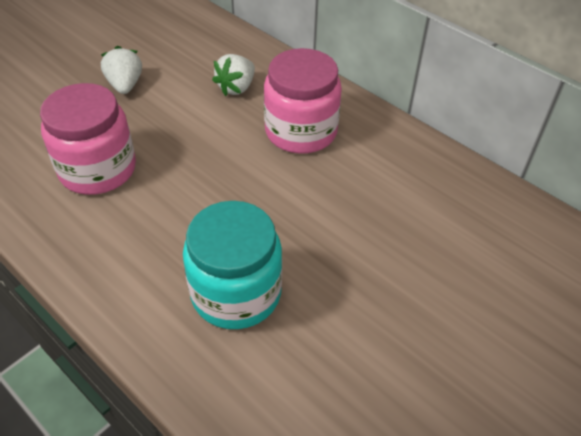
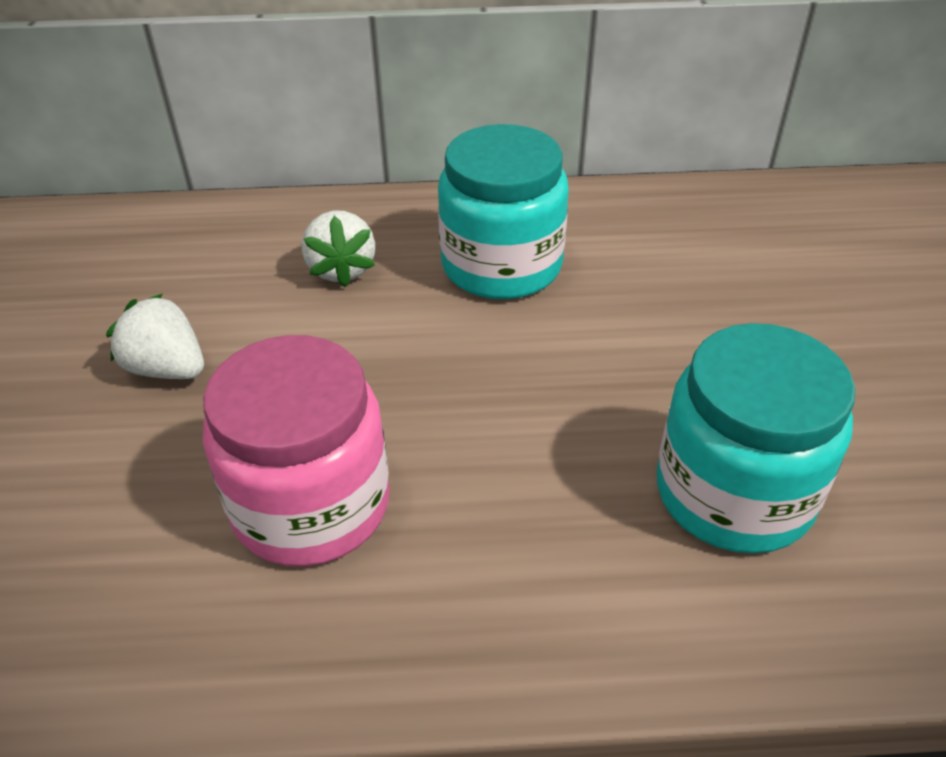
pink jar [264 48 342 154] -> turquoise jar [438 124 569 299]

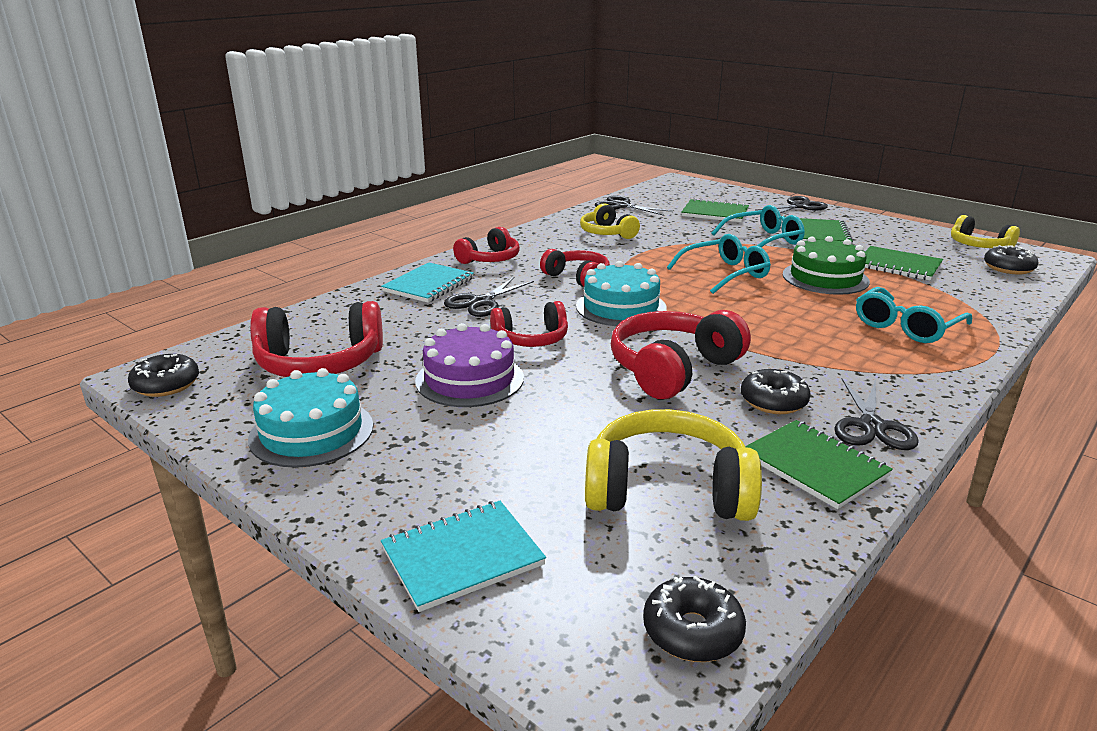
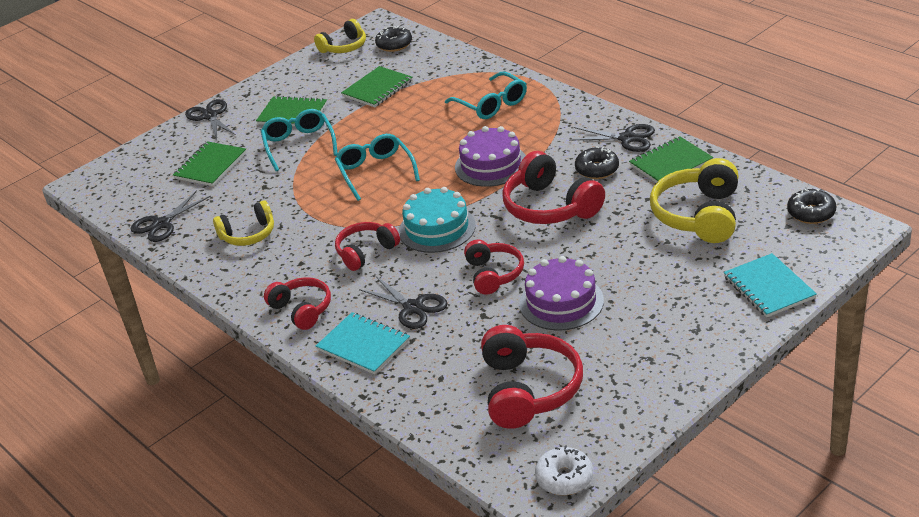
turquoise cake [248 368 373 468] -> none
green cake [783 236 870 295] -> none
none -> purple cake [455 126 526 187]
black donut [128 354 199 397] -> white donut [535 446 593 495]

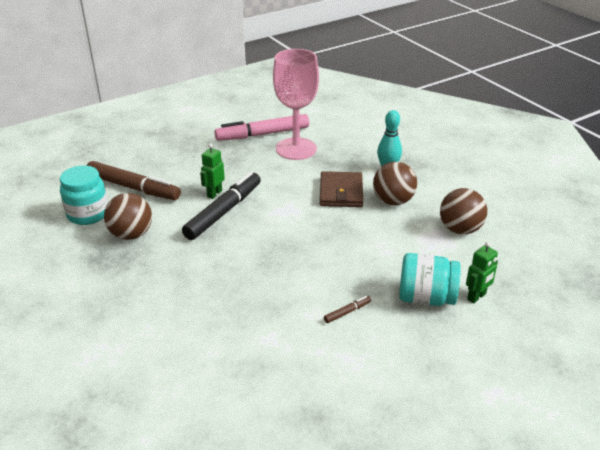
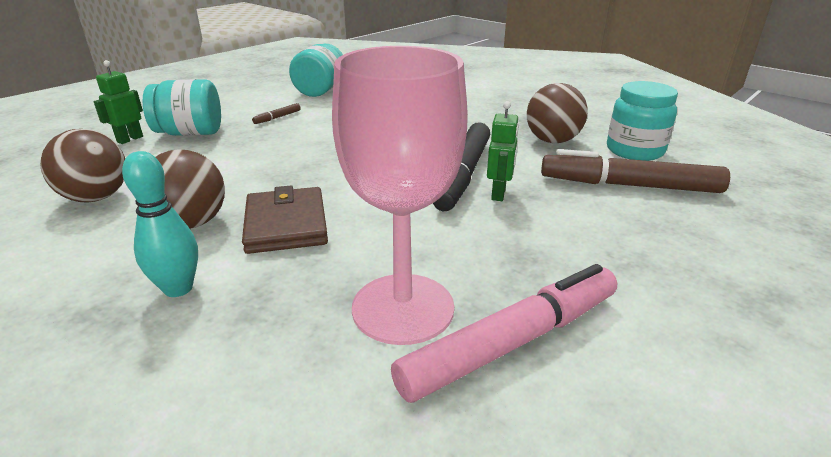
none -> turquoise jar [289 44 343 97]

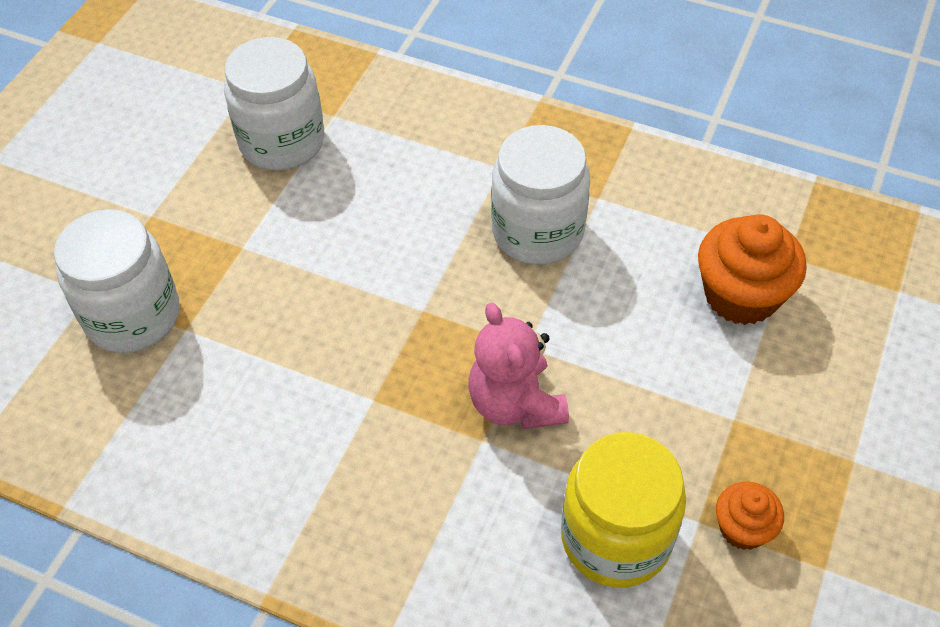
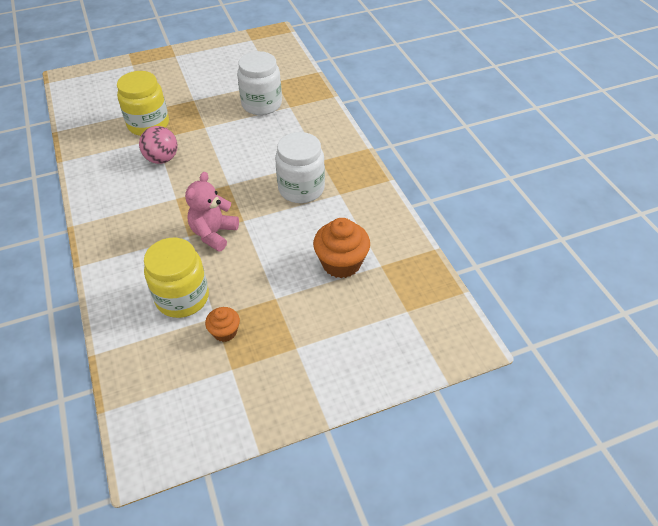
none -> pink ball [139 126 178 164]
white jar [54 209 180 353] -> yellow jar [117 71 169 136]

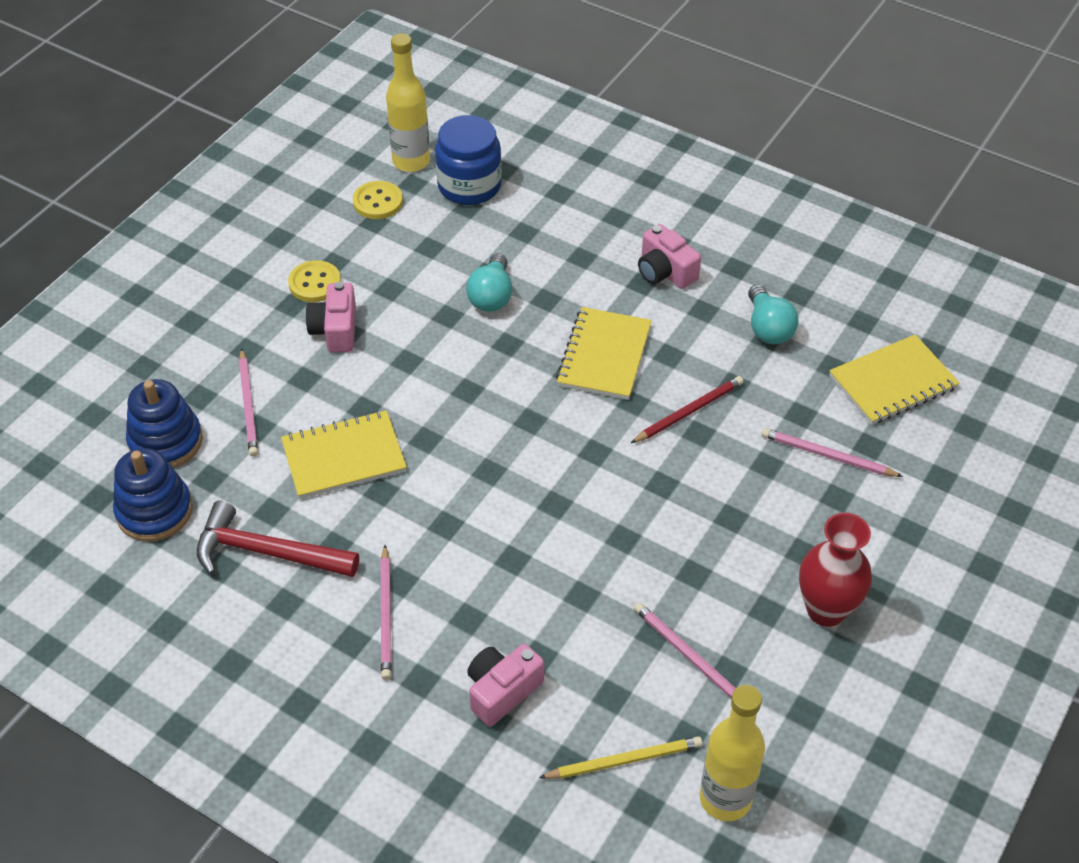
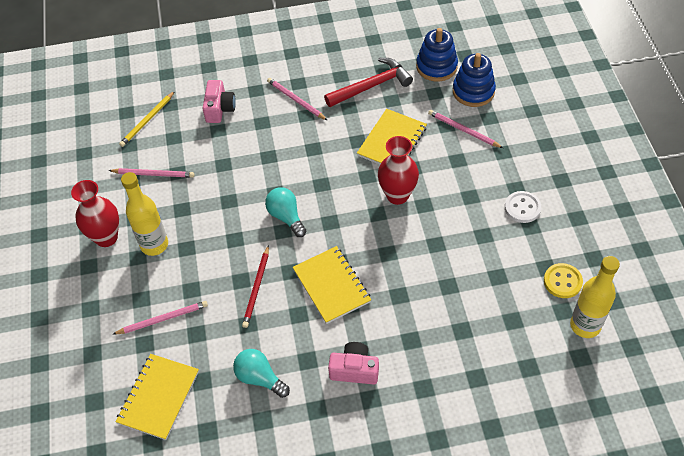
pink camera [306 282 356 352] -> none
blue jar [435 115 502 205] -> none
none -> red vase [378 136 419 205]
turquoise light bulb [466 253 512 312] -> turquoise light bulb [265 187 306 237], shifted
yellow bottle [700 685 765 821] -> yellow bottle [121 172 168 256], shifted
yellow button [288 260 341 302] -> white button [505 191 541 223]

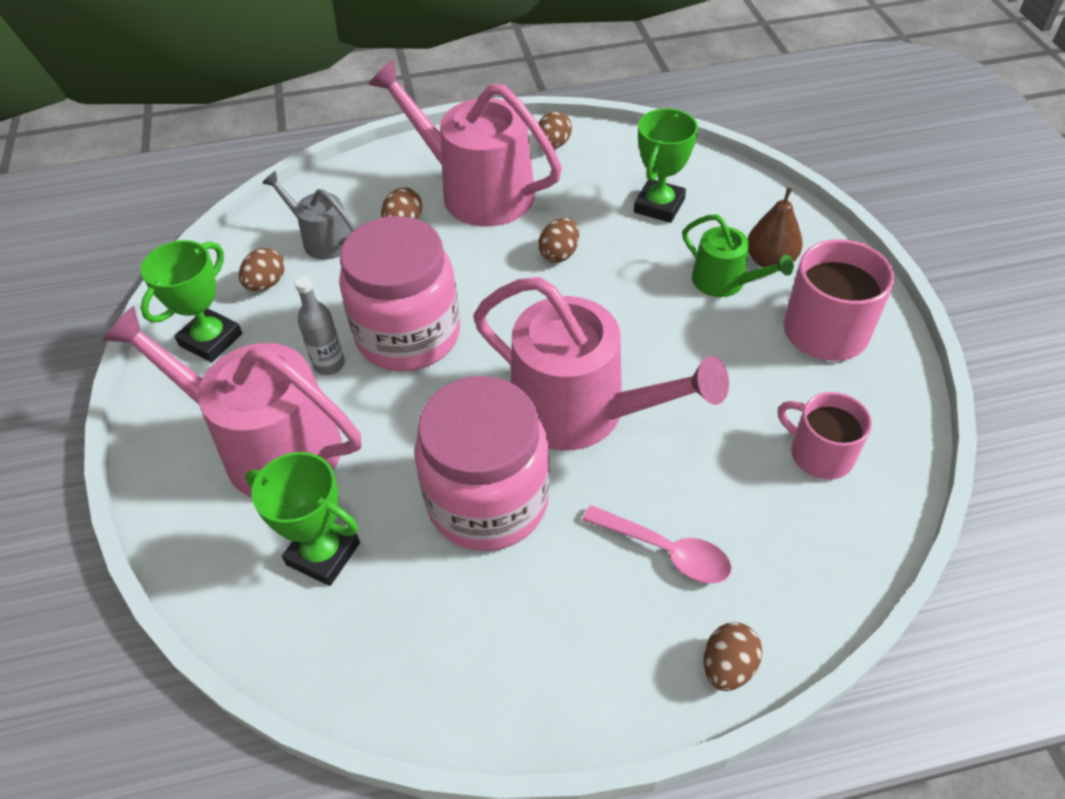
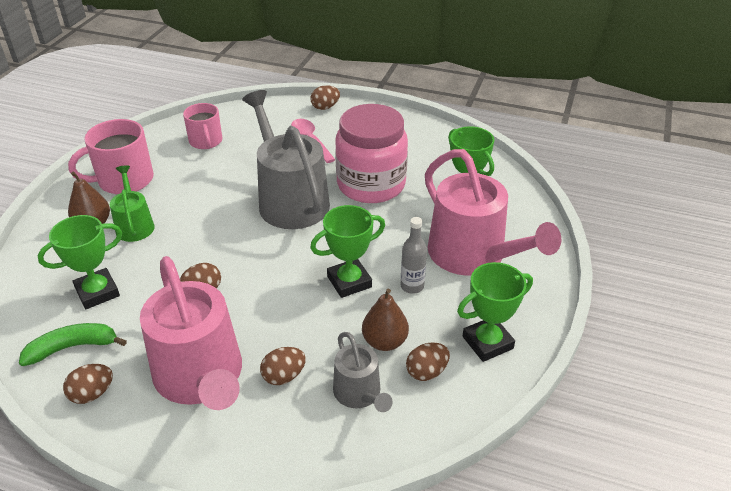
none -> green banana [19 323 127 366]
none -> brown pear [362 289 409 351]
pink jar [339 216 460 371] -> green trophy [310 205 385 298]
pink watering can [473 277 729 451] -> grey watering can [242 90 330 229]

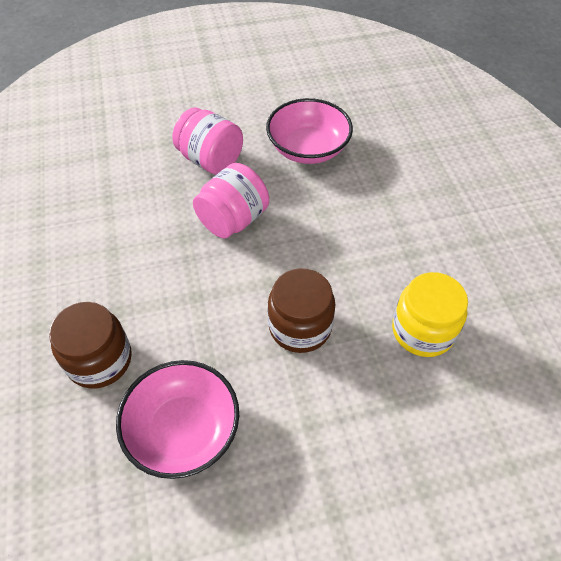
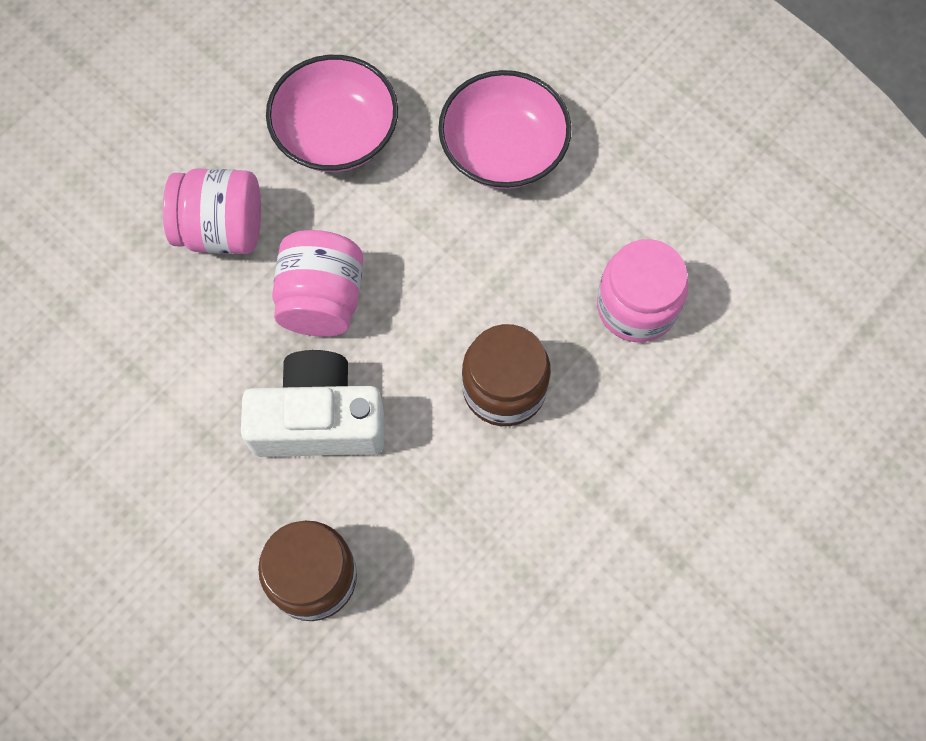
none -> white camera [241 350 384 457]
pink bowl [116 360 239 479] -> pink bowl [438 70 572 189], shifted
yellow jar [392 272 468 357] -> pink jar [597 239 689 342]

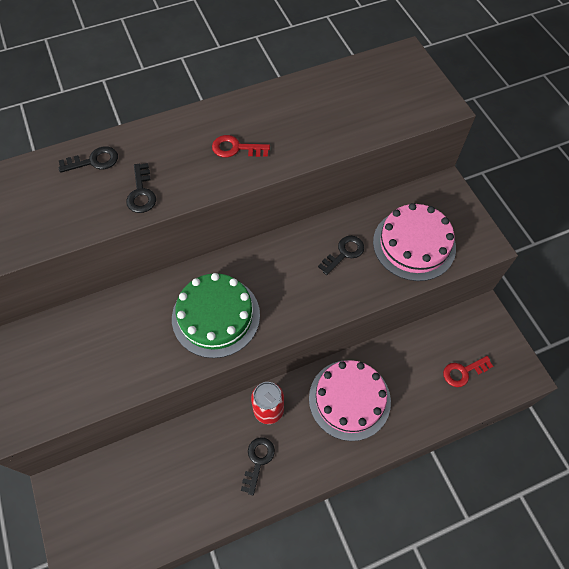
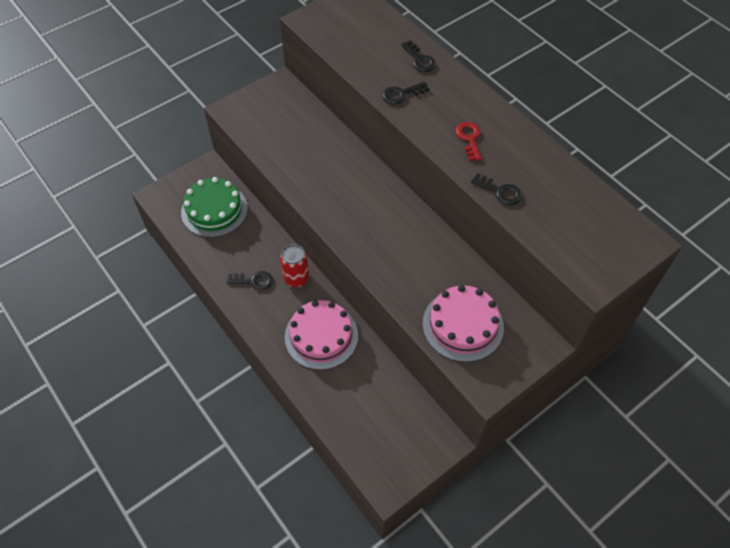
red key [443 356 494 387] -> none
green cake [172 273 260 358] -> green cake [181 177 248 237], shifted
black key [318 236 364 275] -> black key [471 173 522 205], shifted

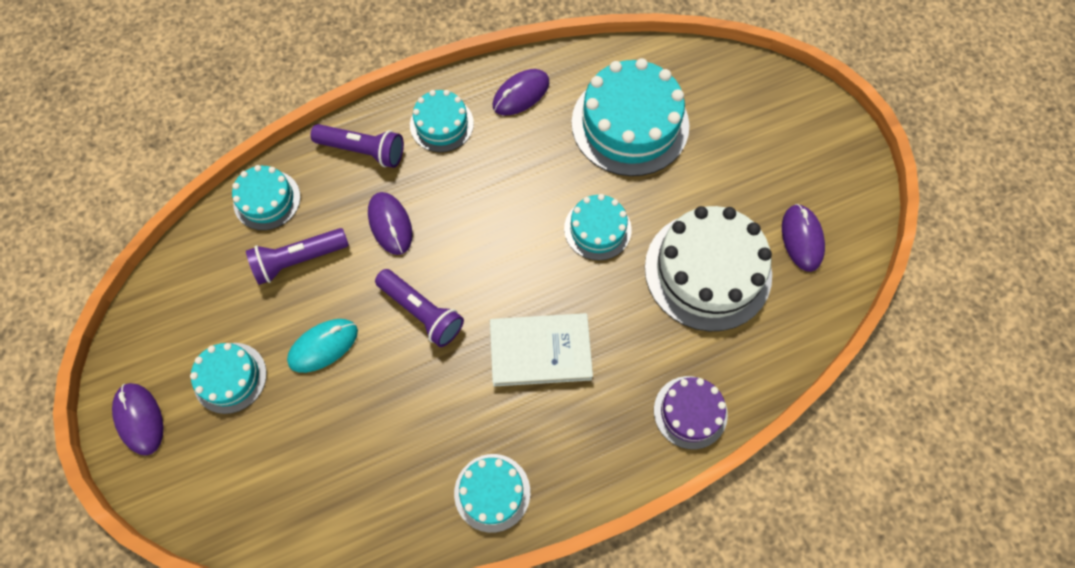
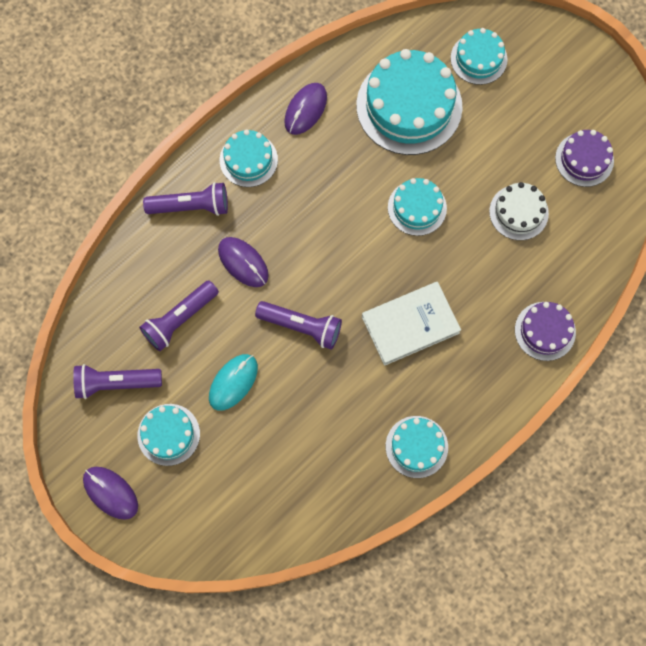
none -> purple flashlight [73 364 162 399]
turquoise cake [232 165 301 230] -> turquoise cake [451 28 507 85], shifted
purple mouse [782 204 825 272] -> purple cake [555 130 614 187]
white cake [645 206 772 331] -> white cake [489 182 549 240], x0.54

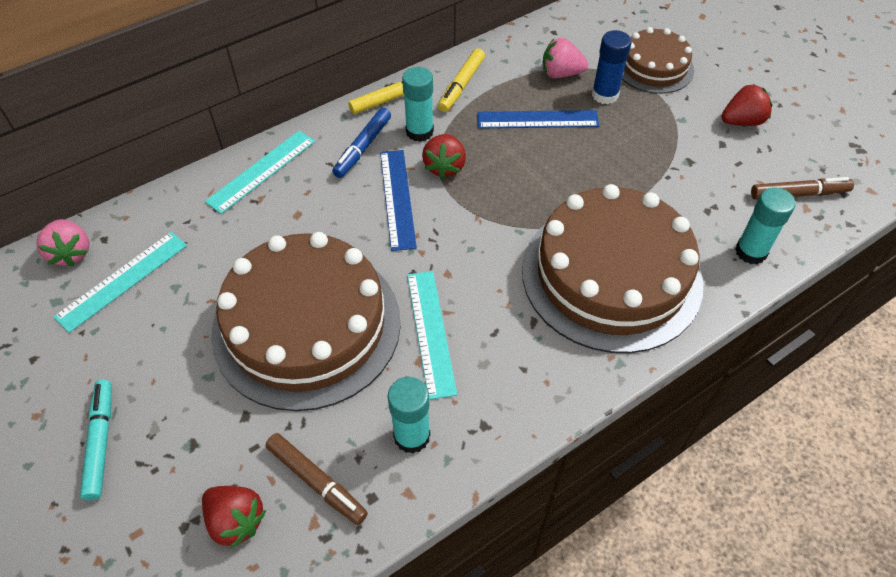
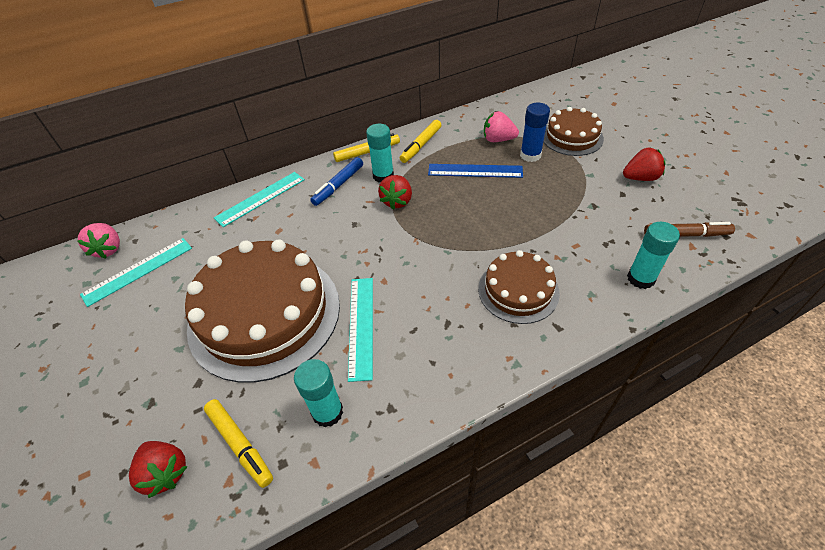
turquoise marker [80 380 112 500] -> none
blue ruler [380 150 417 251] -> none
brown marker [265 433 368 525] -> yellow marker [204 399 273 488]
brown cake [522 184 703 353] -> brown cake [478 250 560 324], x0.53

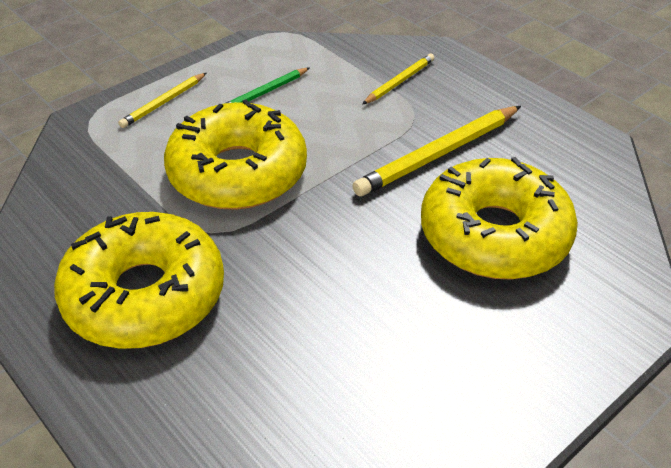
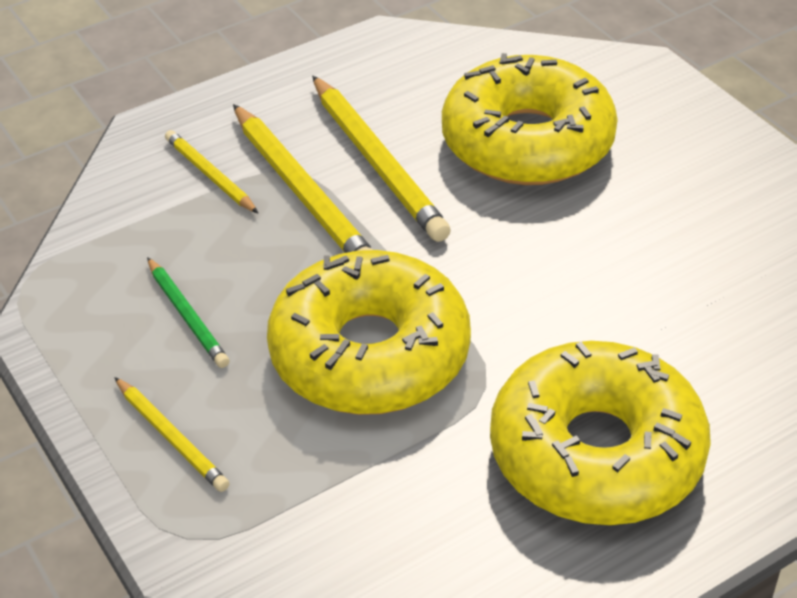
none -> yellow pencil [233 104 373 253]

